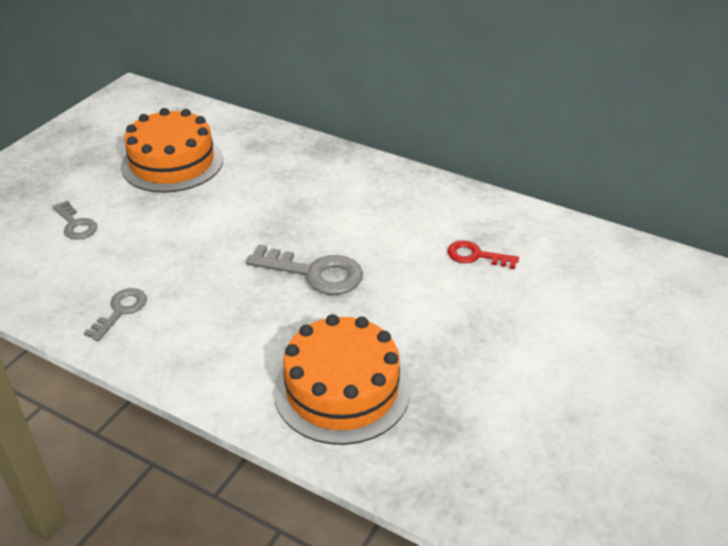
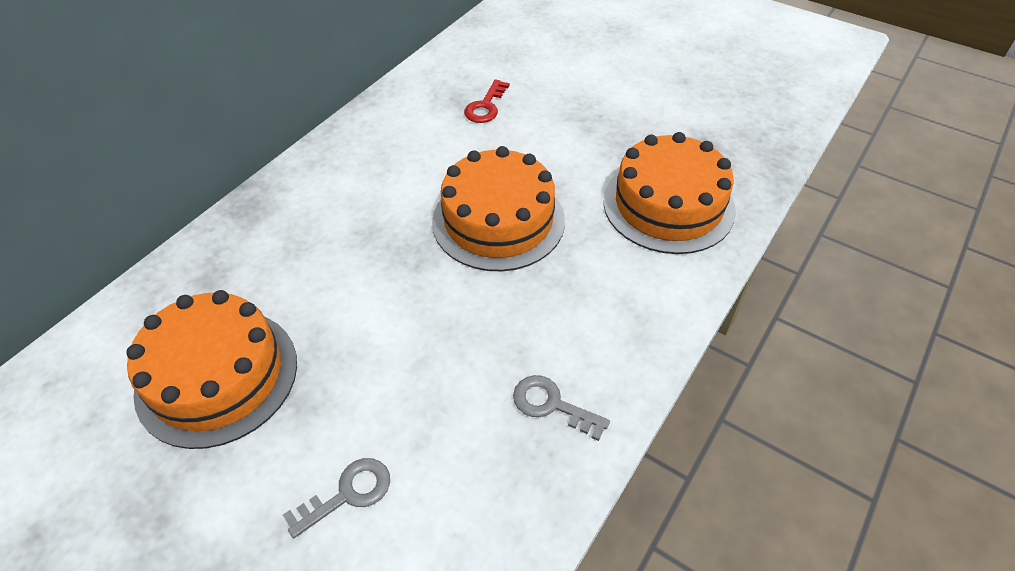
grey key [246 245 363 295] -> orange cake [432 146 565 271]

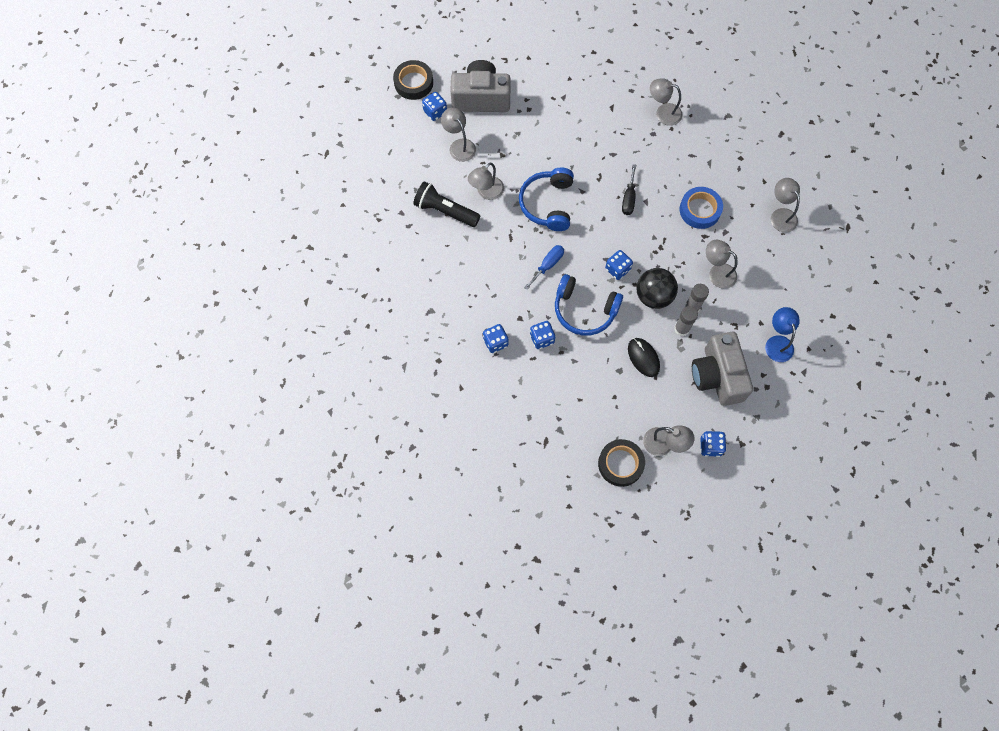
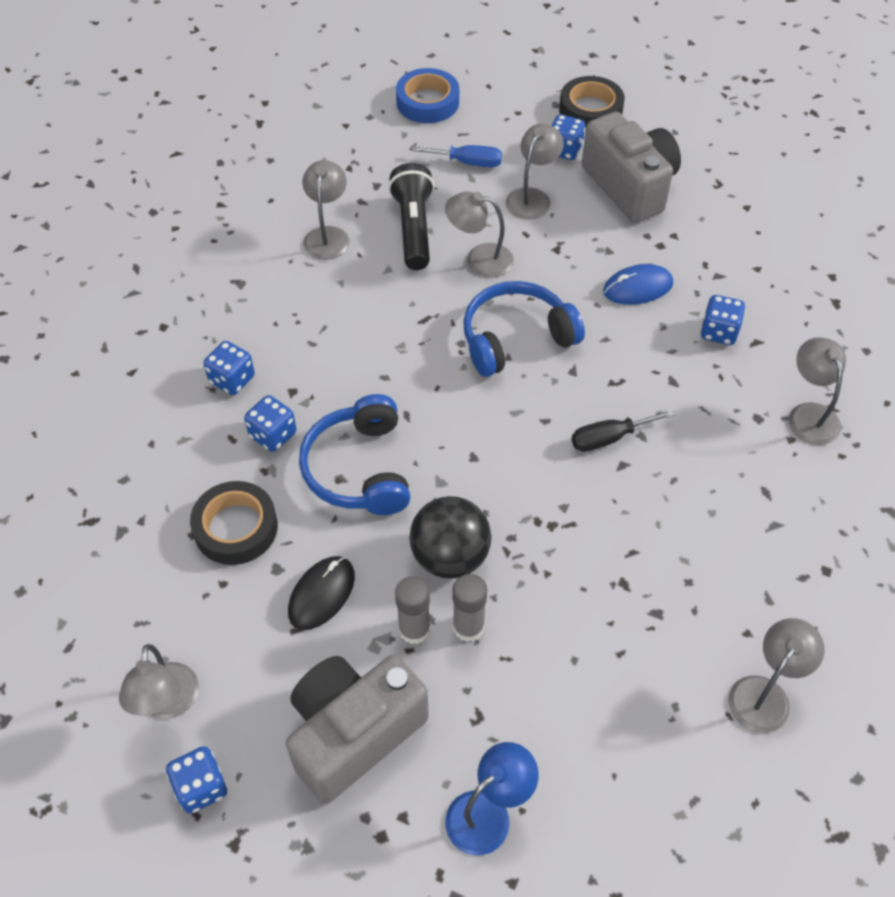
none -> blue mouse [603 264 673 305]
blue screwdriver [524 245 564 290] -> blue screwdriver [411 145 502 167], shifted
black tape [598 439 645 487] -> black tape [190 481 278 565], shifted
blue dice [605 250 633 280] -> blue dice [700 295 746 345], shifted
blue tape [680 187 723 229] -> blue tape [396 68 459 123], shifted
grey lamp [706 240 737 289] -> grey lamp [302 160 349 260], shifted

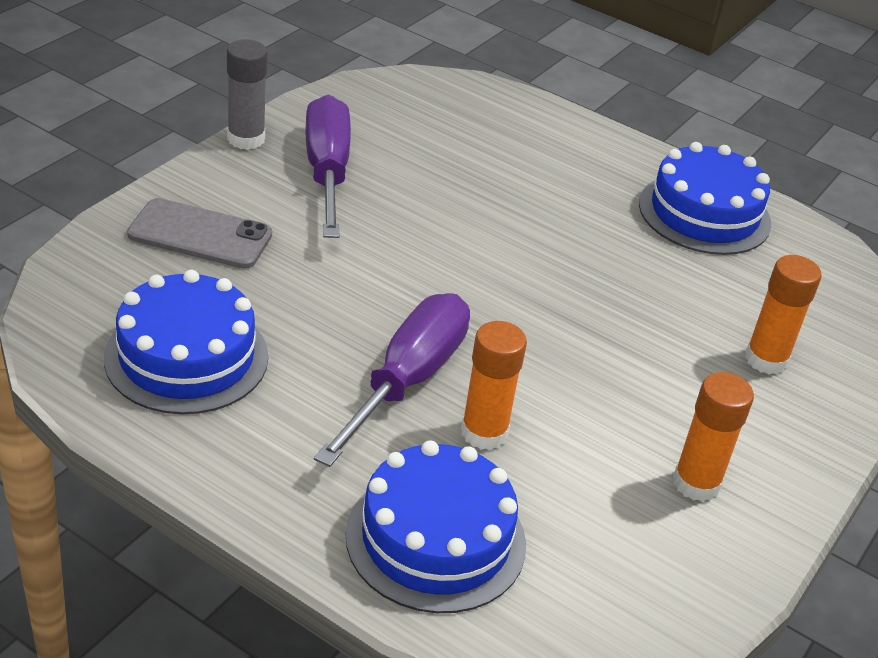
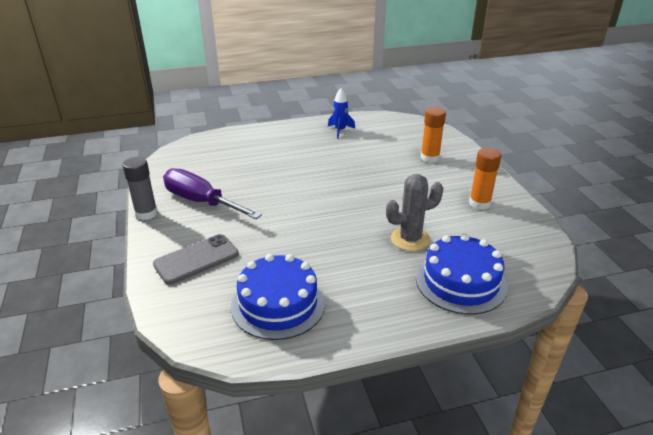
purple screwdriver [314 293 470 467] -> none
orange glue stick [461 321 527 450] -> grey cactus [386 174 443 251]
blue cake [639 142 771 255] -> blue rocket [328 88 355 138]

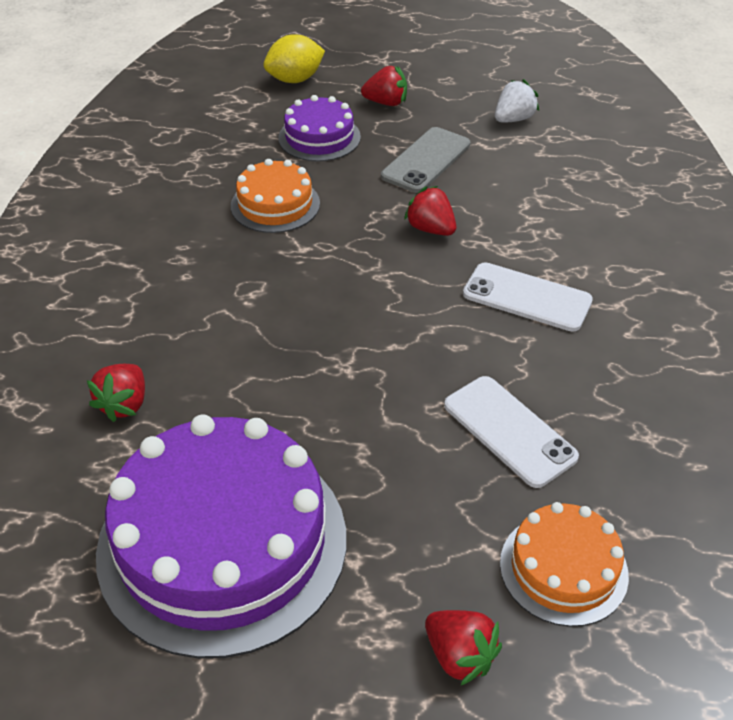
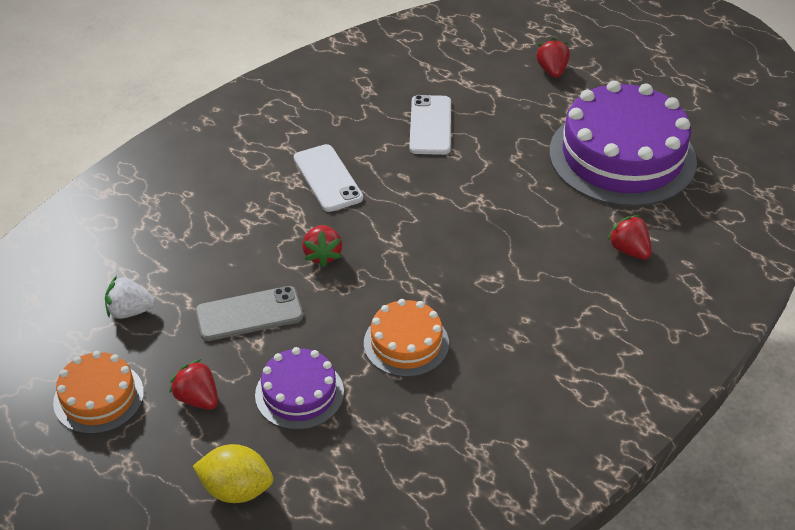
orange cake [500 502 629 627] -> orange cake [53 351 144 434], shifted
red strawberry [87 364 145 422] -> red strawberry [607 215 652 260], 90 degrees counterclockwise

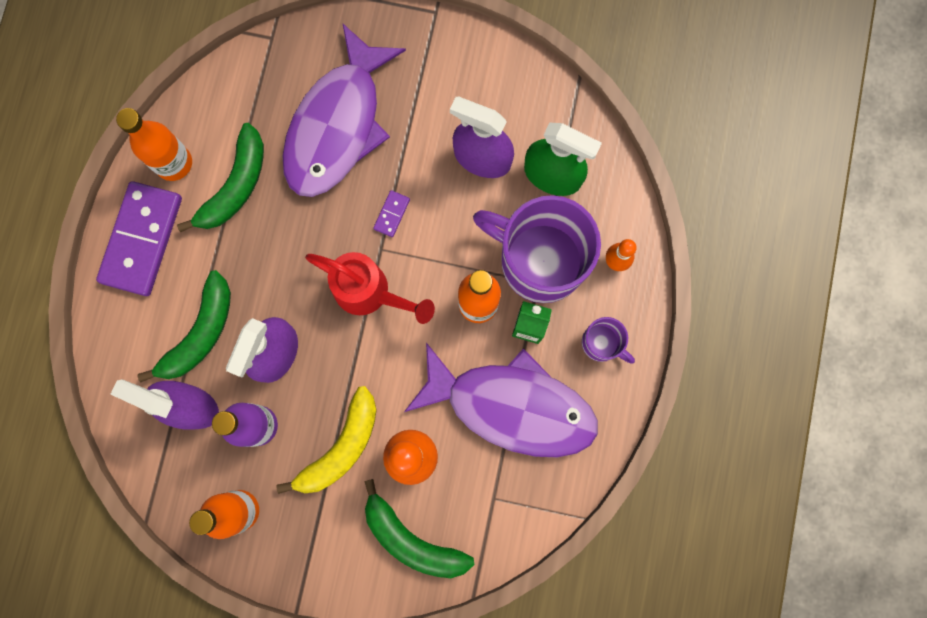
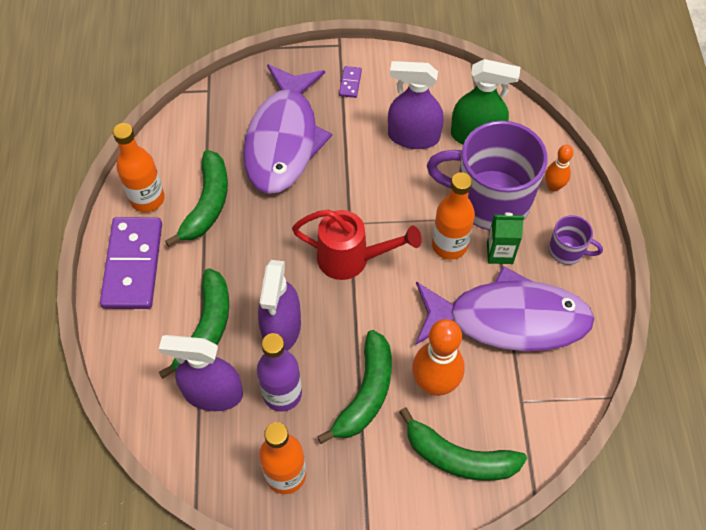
purple domino [373 190 410 237] -> purple domino [339 66 362 98], shifted
yellow banana [276 386 377 494] -> green banana [317 330 392 444]

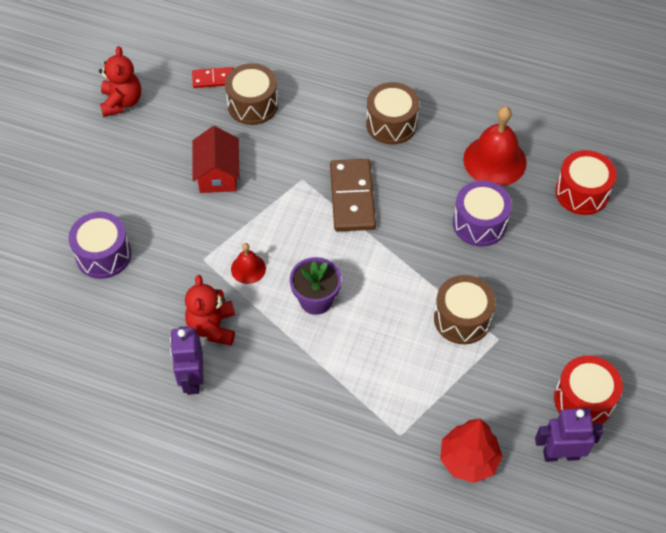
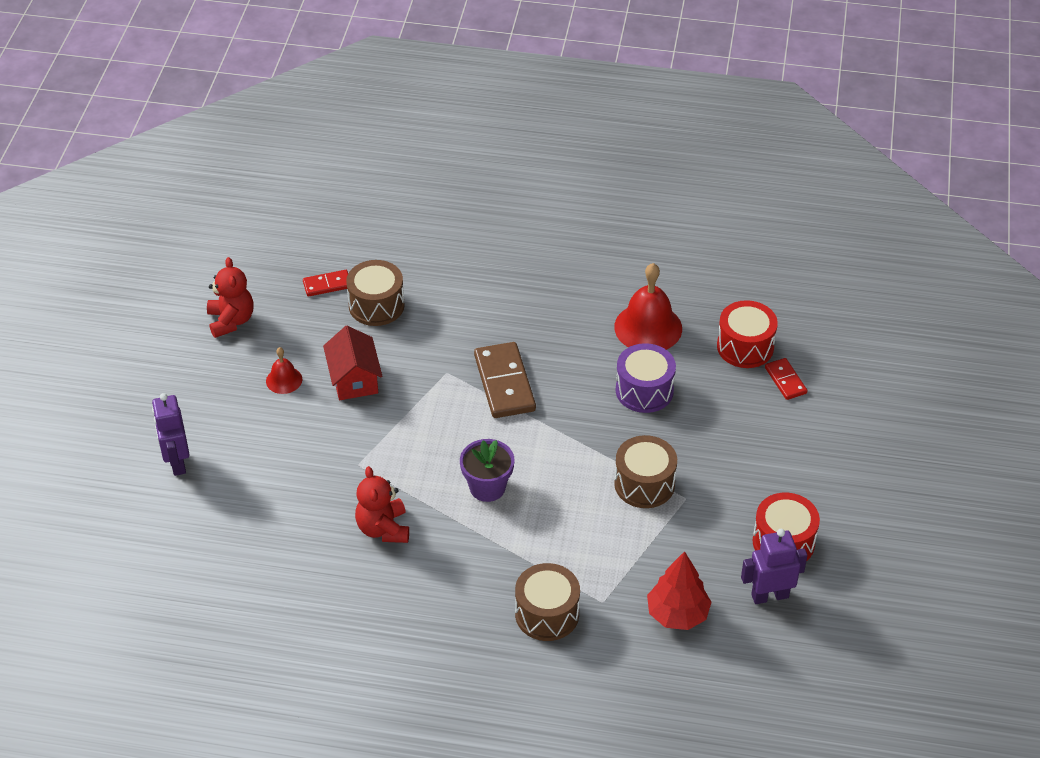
purple drum [69 212 131 279] -> none
none -> red domino [765 358 807 400]
purple robot [170 326 204 395] -> purple robot [152 393 190 476], shifted
red bell [231 243 266 284] -> red bell [266 347 302 394], shifted
brown drum [366 82 419 145] -> brown drum [515 563 580 641], shifted

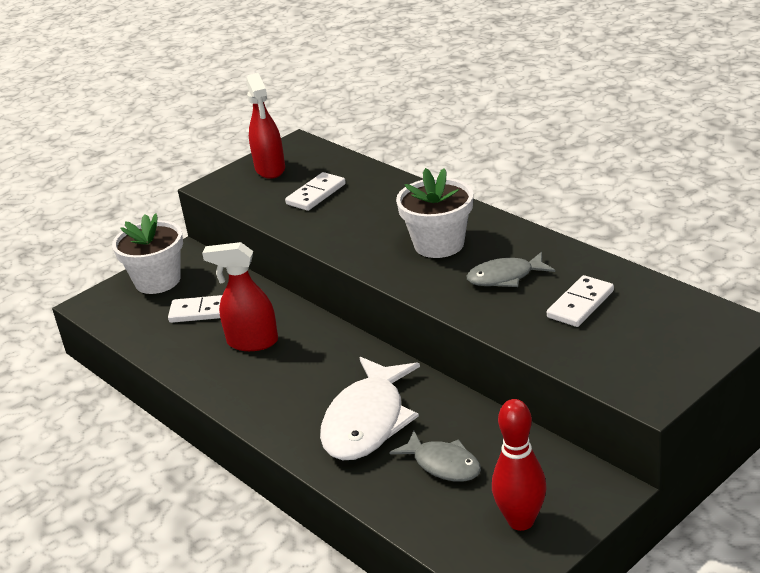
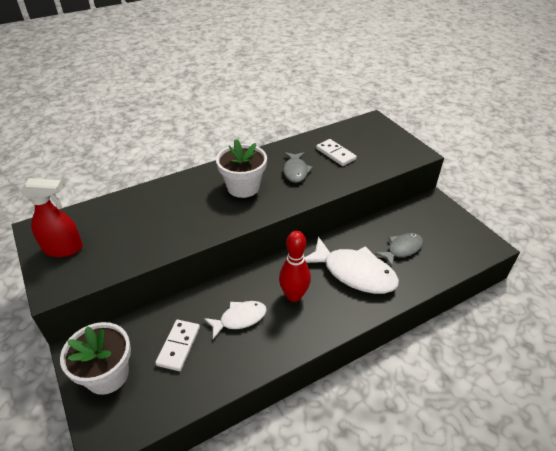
white domino [285 172 346 211] -> none
red bowling pin [492 399 547 531] -> red bowling pin [279 231 311 302], shifted
red spray bottle [202 242 278 351] -> white fish [204 301 267 339]

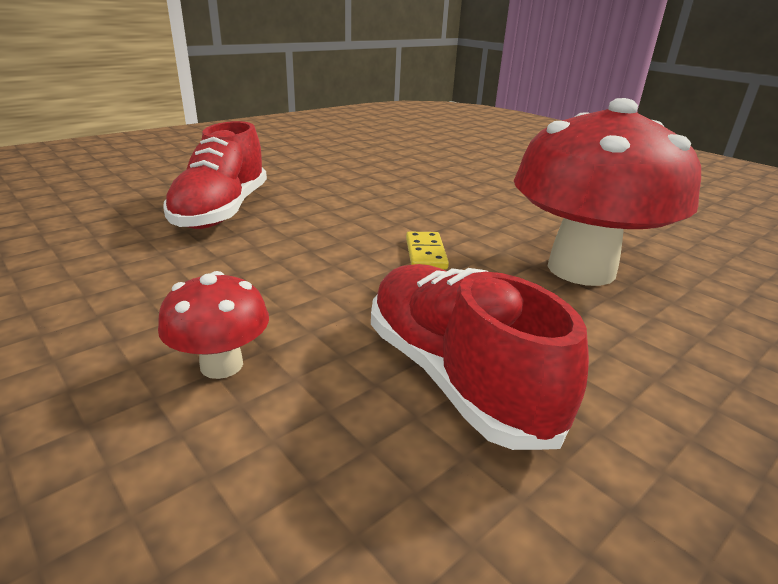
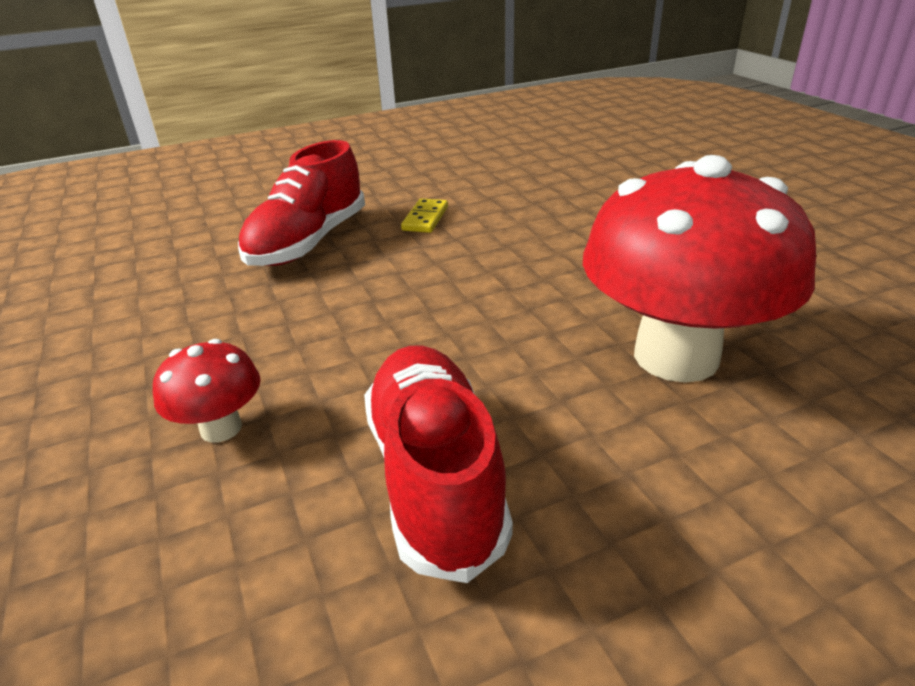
yellow domino [406 232 449 269] -> yellow domino [401 198 448 233], shifted

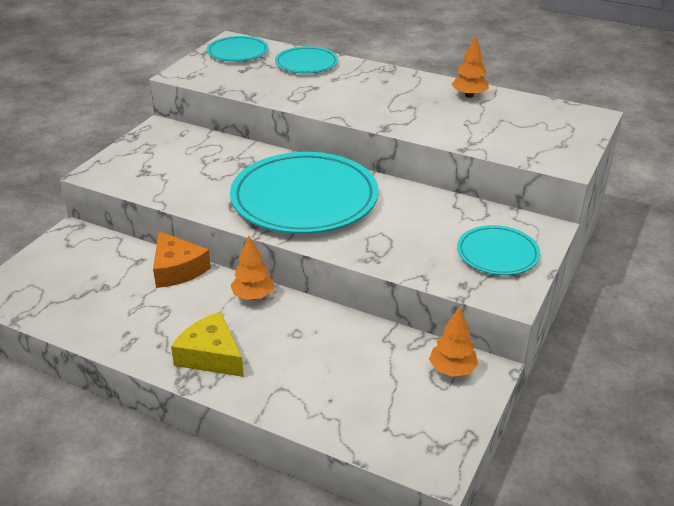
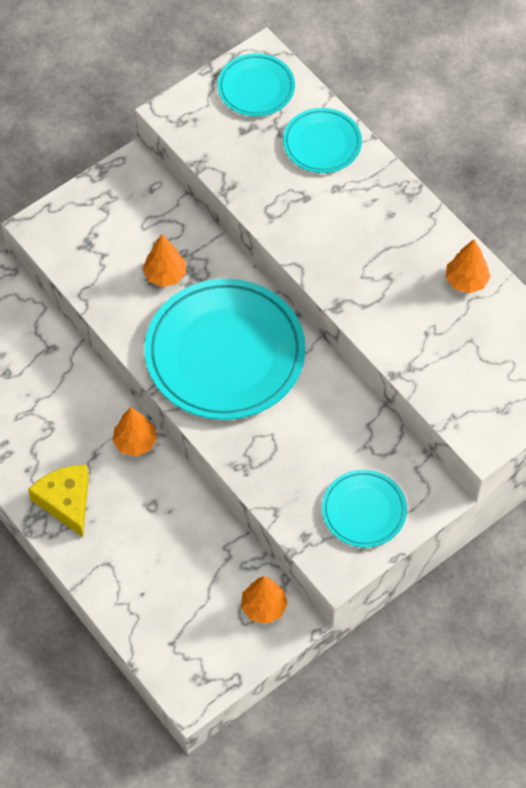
orange cheese [153 231 211 288] -> none
none -> orange tree [143 235 186 287]

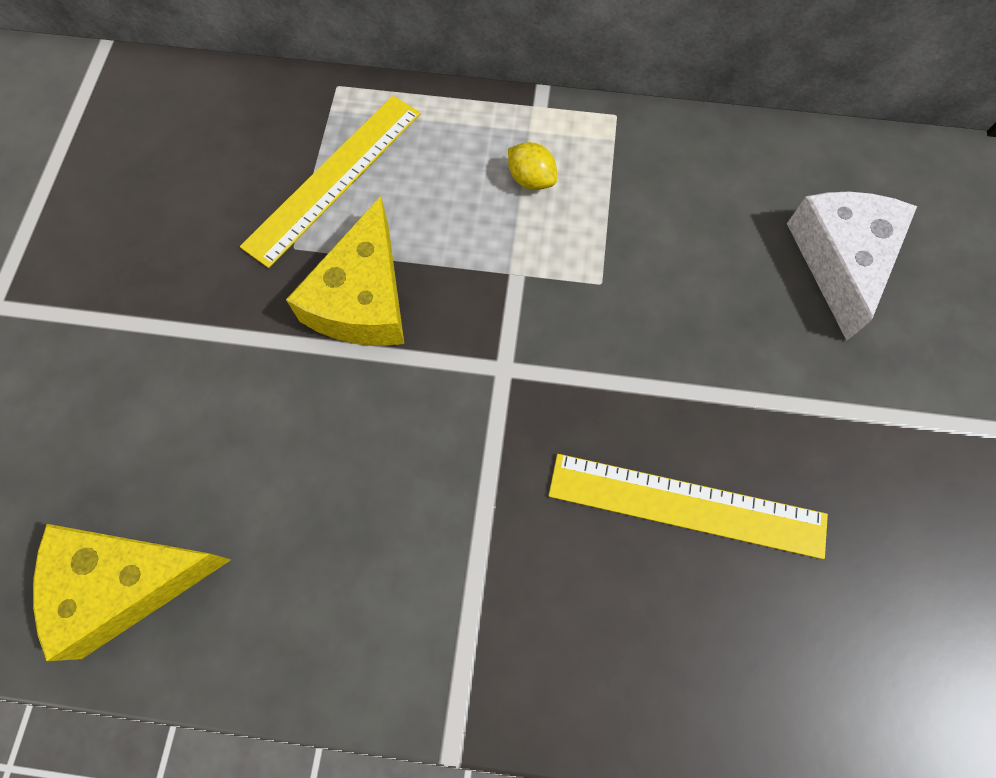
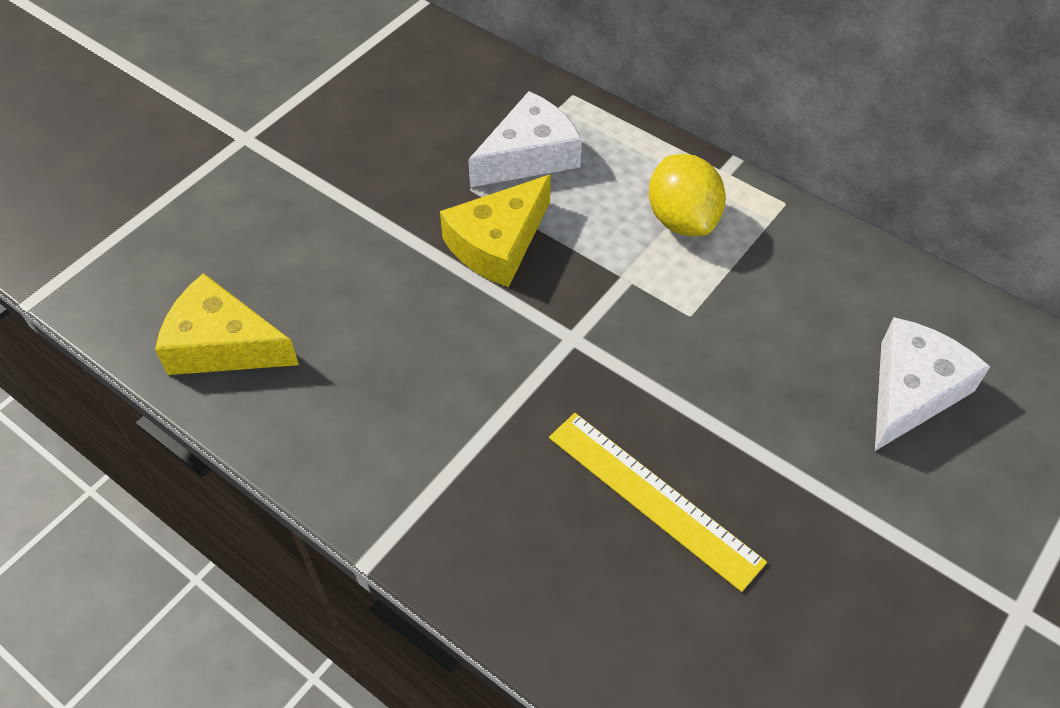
yellow ruler [240 95 421 268] -> white cheese [468 91 582 187]
yellow lemon [508 142 557 190] -> yellow lemon [649 154 726 236], x1.91

